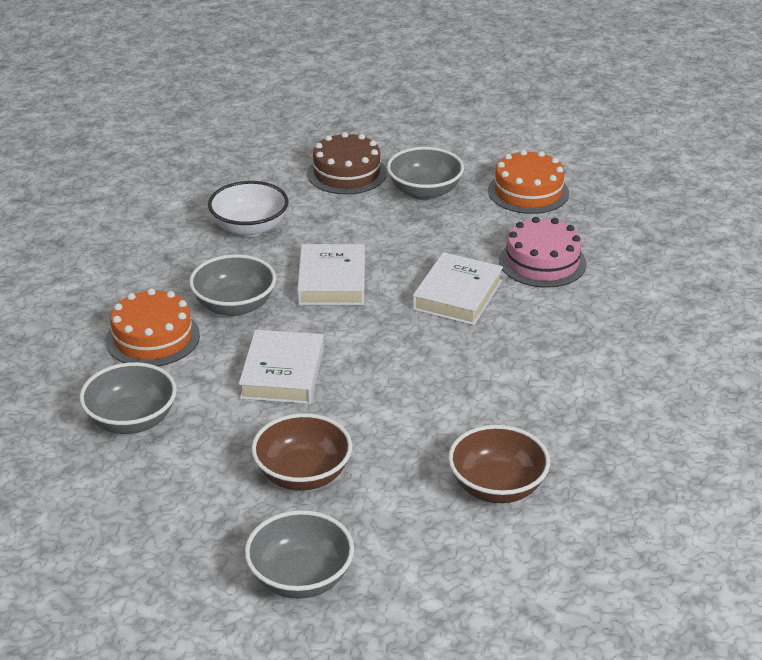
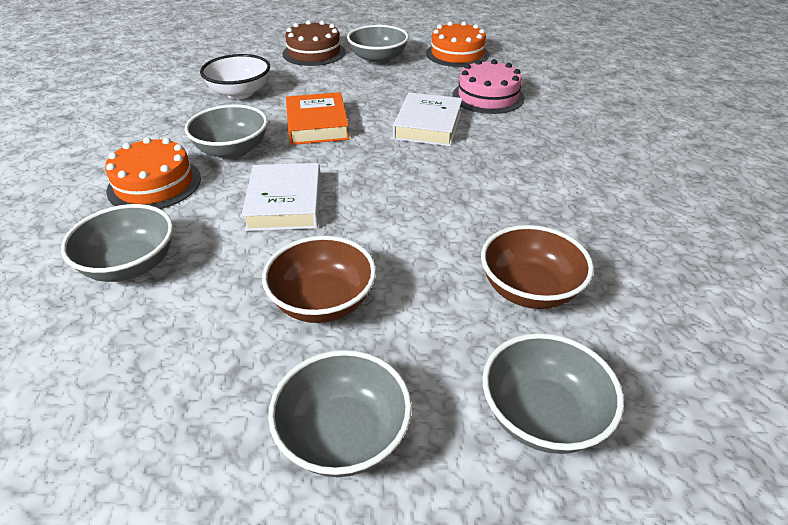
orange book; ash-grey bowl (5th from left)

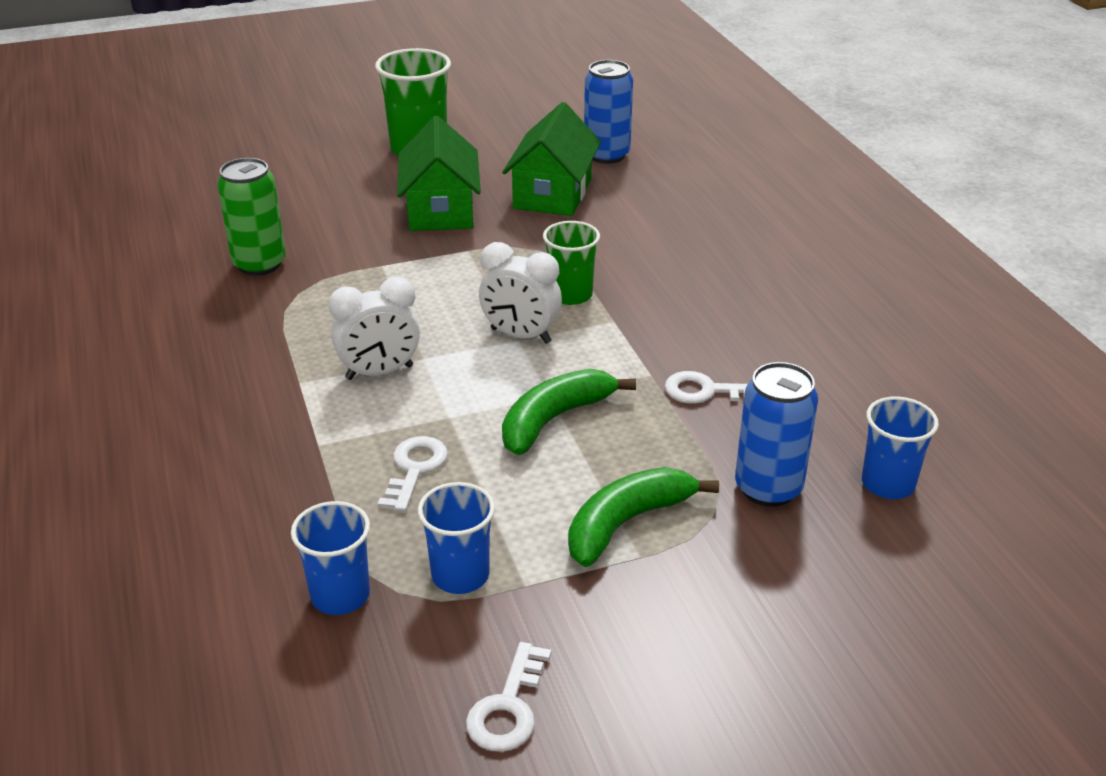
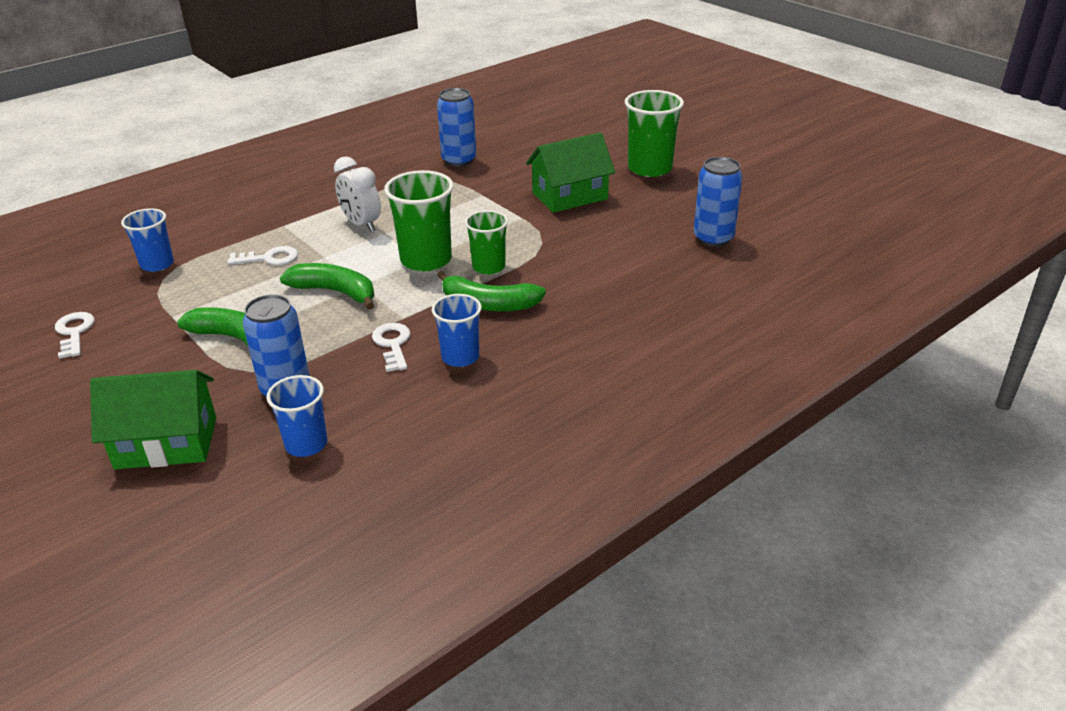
pure white door key (1st from left); emerald cottage (1st from left); emerald beaker (1st from left); blue beaker (3rd from left); blue tin (2nd from left); emerald toy banana (3rd from left)

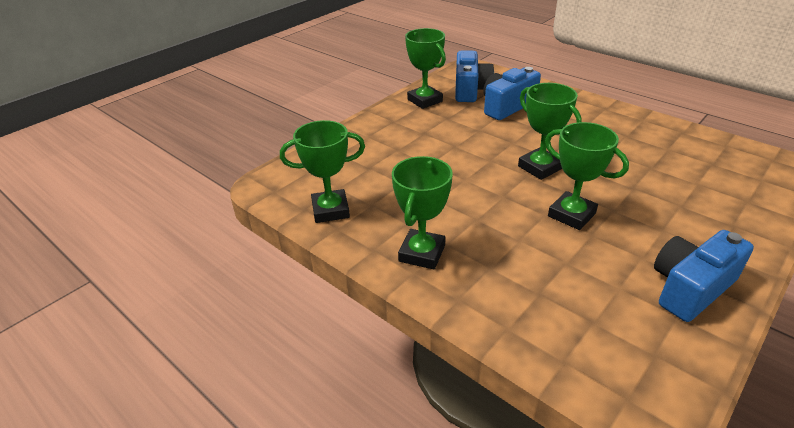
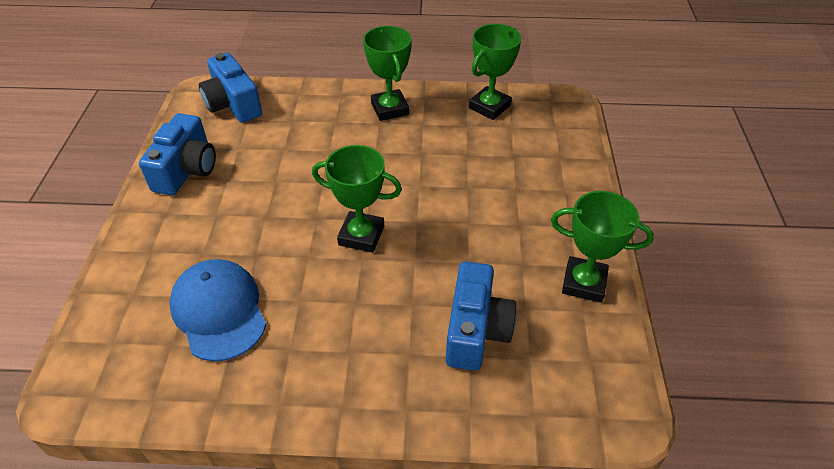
blue baseball cap; blue camera (2nd from left); emerald award cup (5th from left in the first image)

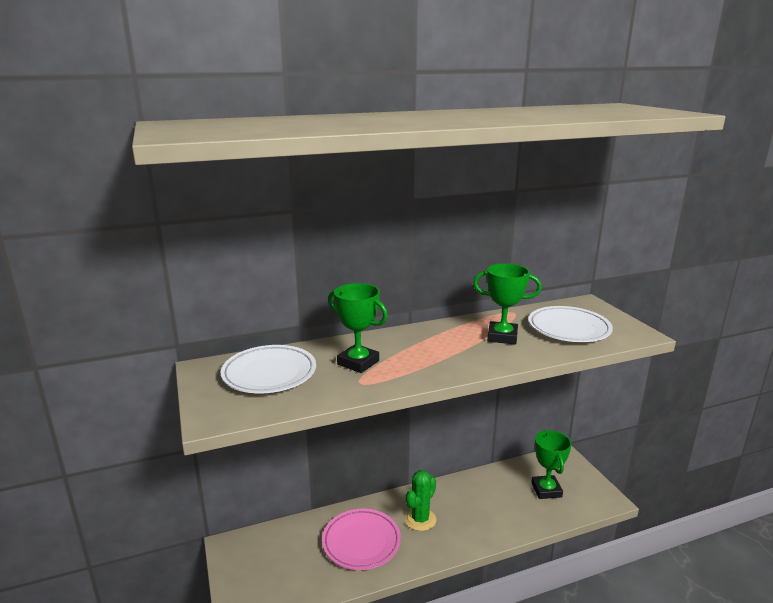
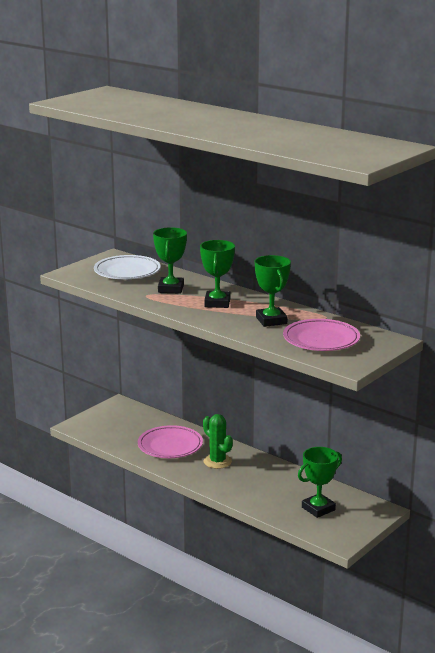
emerald award cup (2nd from left); emerald cactus; pink dinner plate (2nd from left)

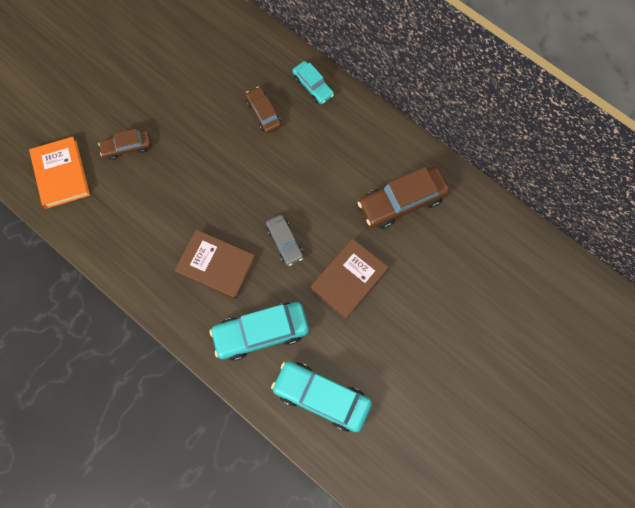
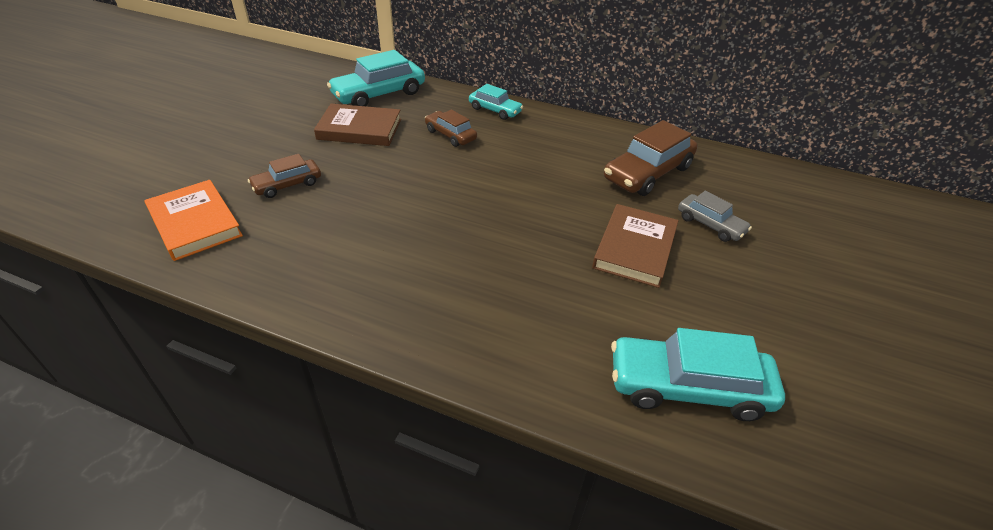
russet book (1st from left); aqua automobile (1st from left); ash-grey automobile

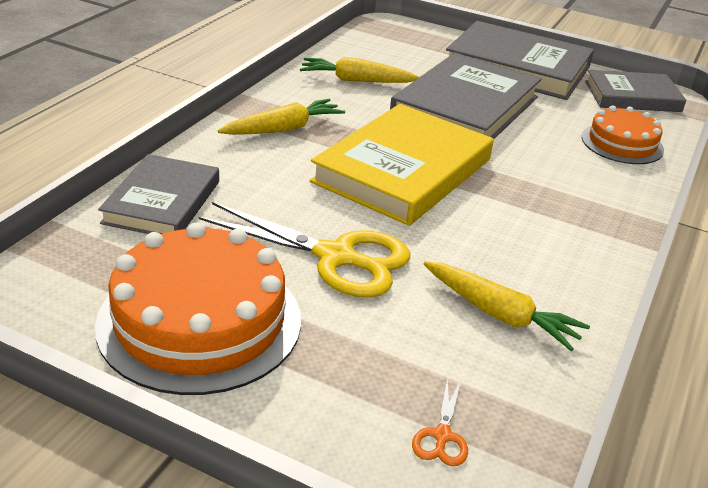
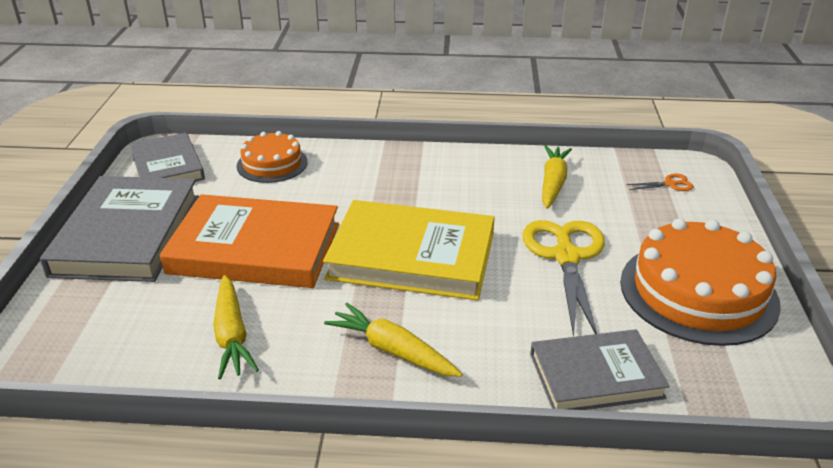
orange book

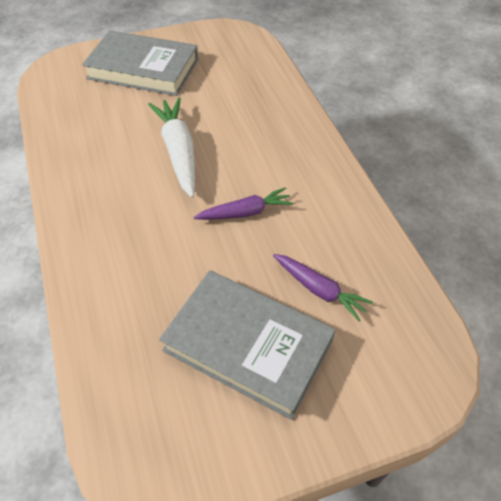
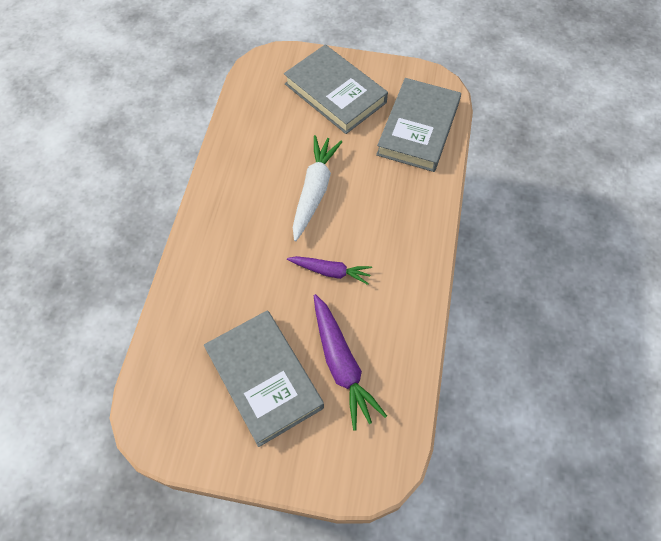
royal purple root vegetable (2nd from left); ash-grey book (3rd from left)

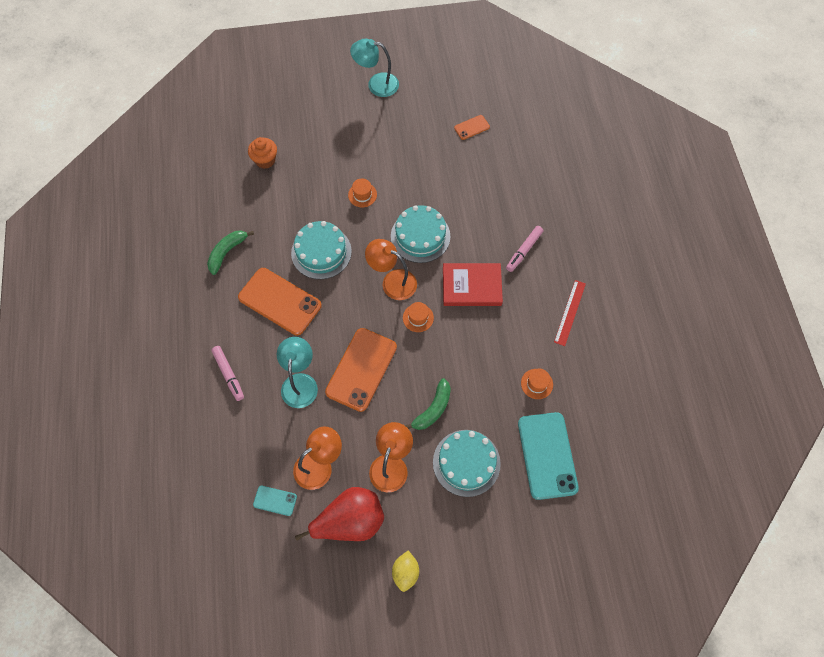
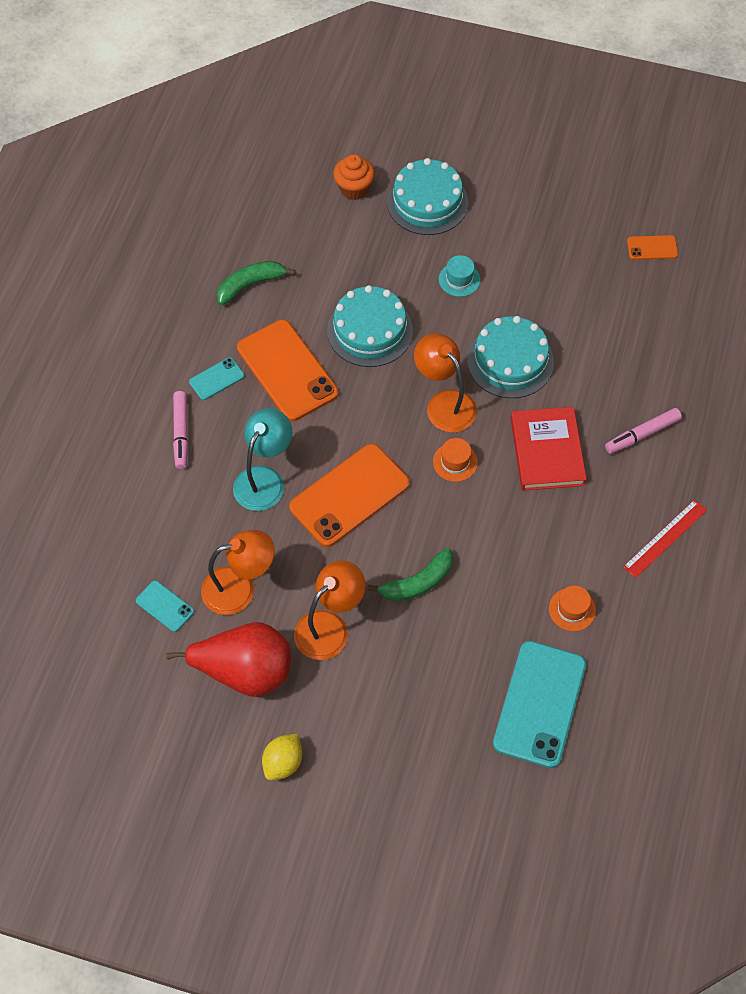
aqua phone (2nd from left); aqua cake (2nd from left); aqua hat; crimson book; aqua lamp (2nd from left in the first image)

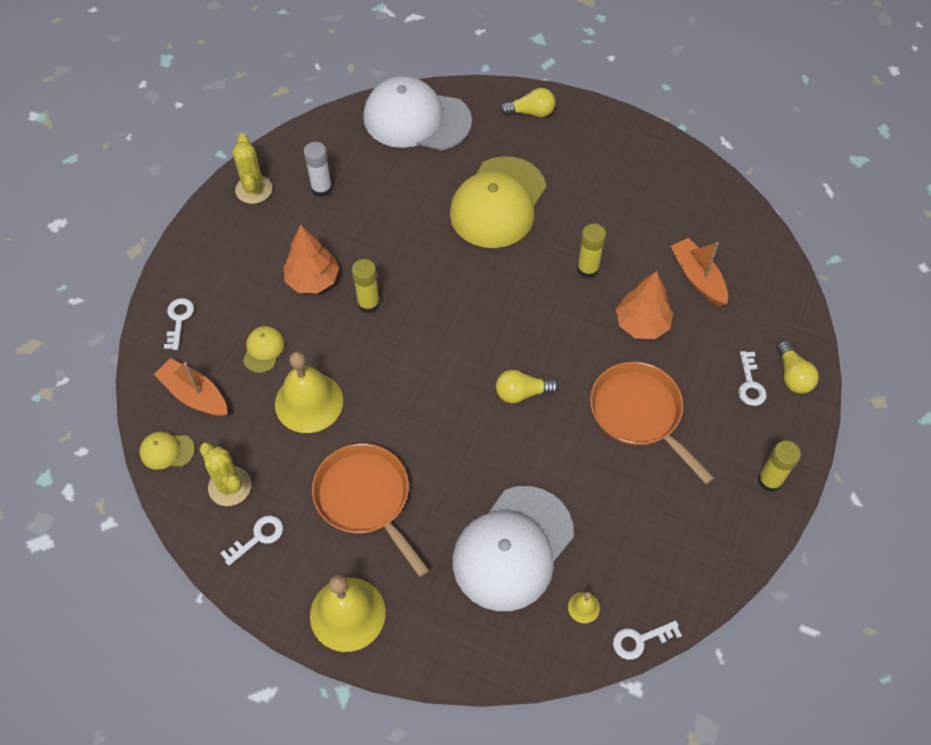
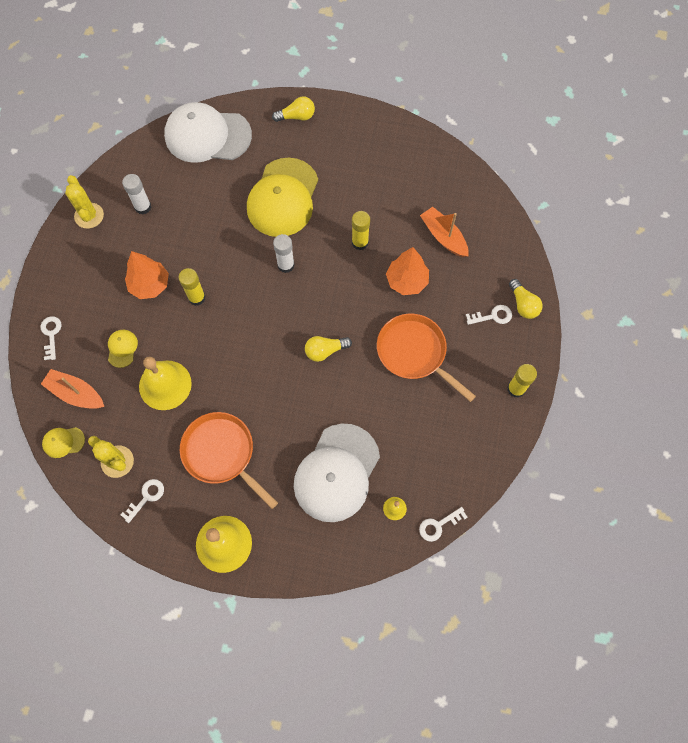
pure white glue (2nd from left); pure white door key (4th from left)

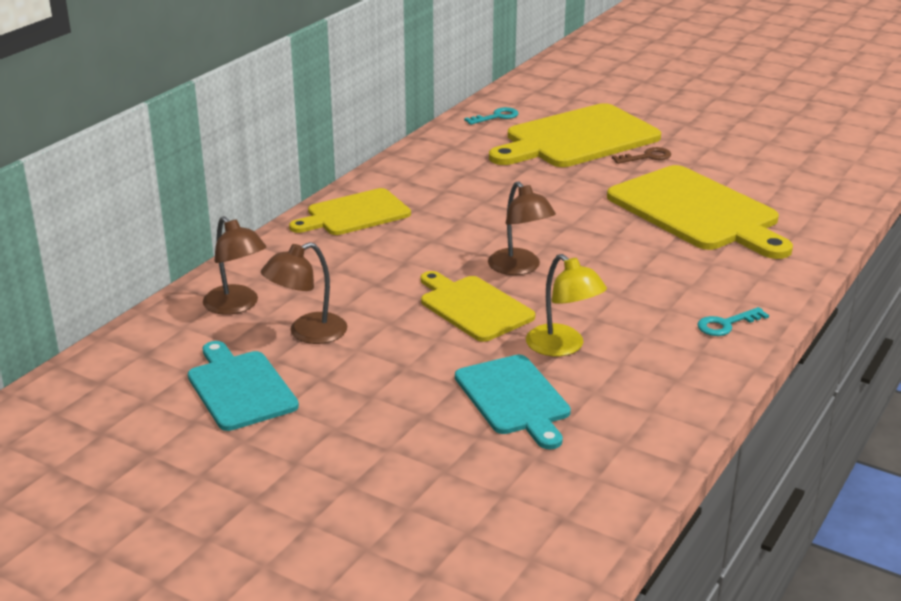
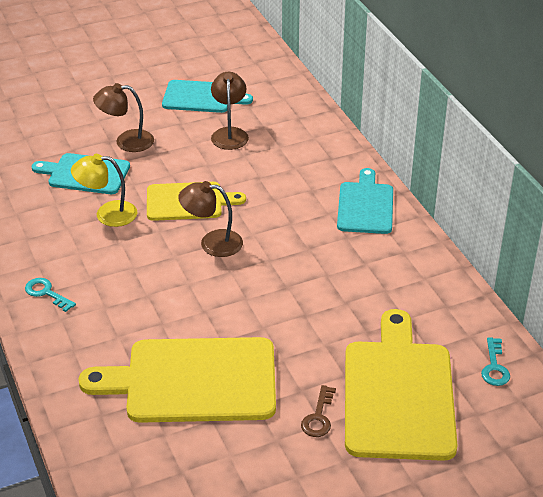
aqua door key (1st from left); russet lamp (1st from left); aqua cutting board (3rd from left)

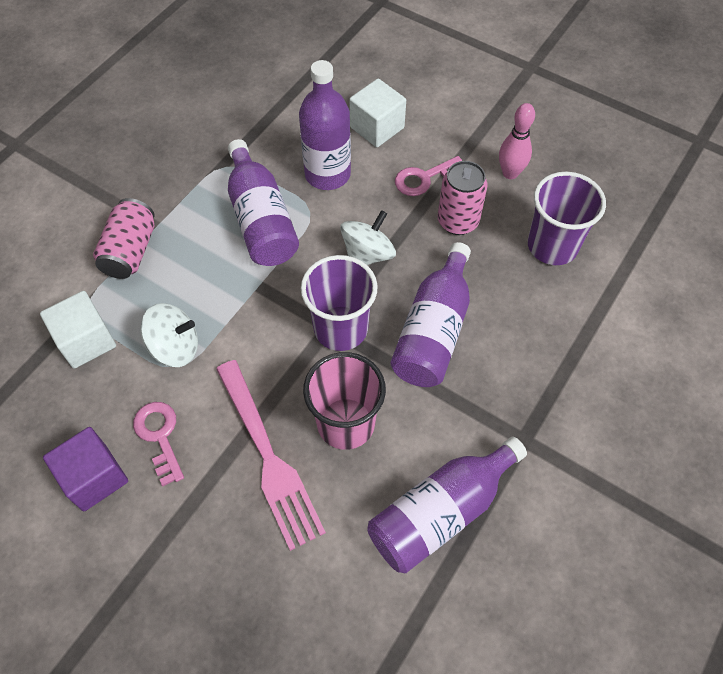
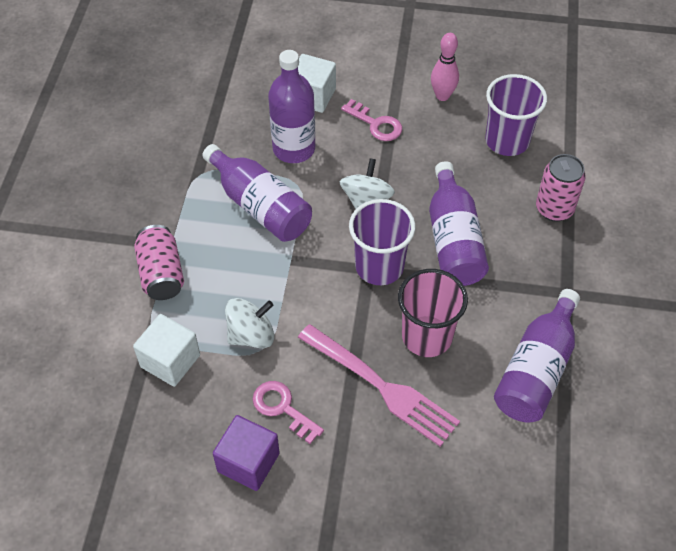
pink door key (2nd from left); pink tin (2nd from left)

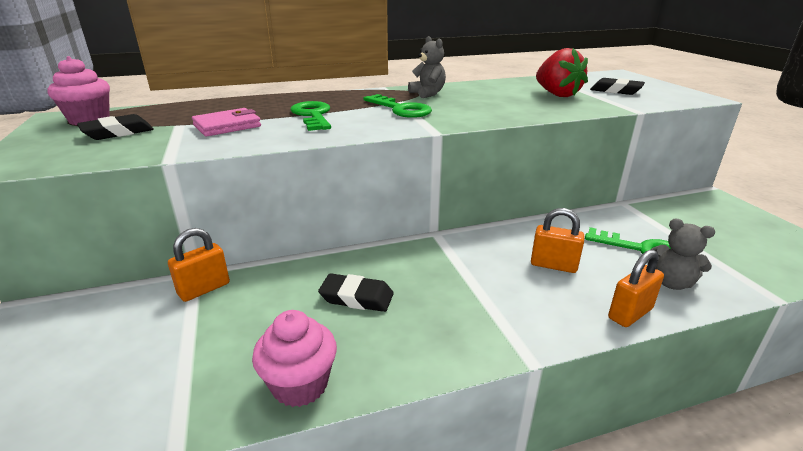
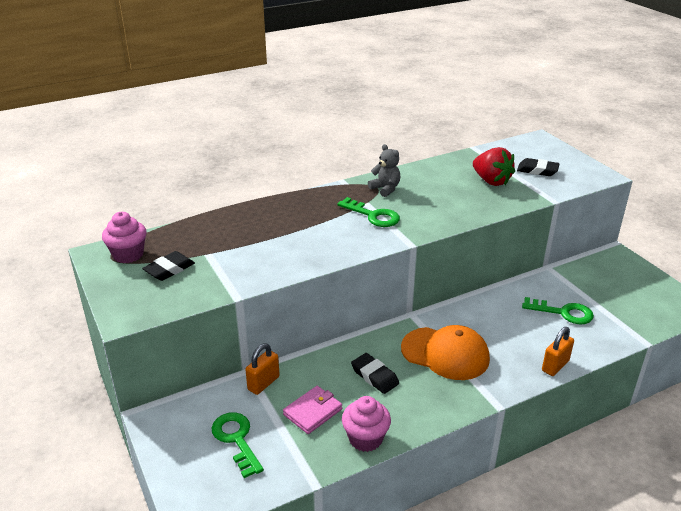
emerald door key (1st from left); pink billfold; black pencil eraser (2nd from left); orange baseball cap; orange padlock (2nd from left in the first image); ash-grey stuffed bear (2nd from left in the first image)

